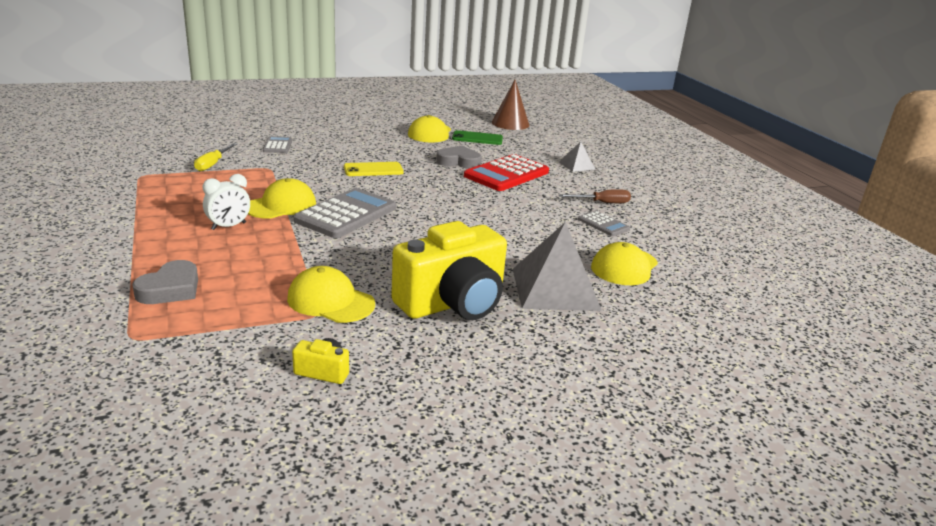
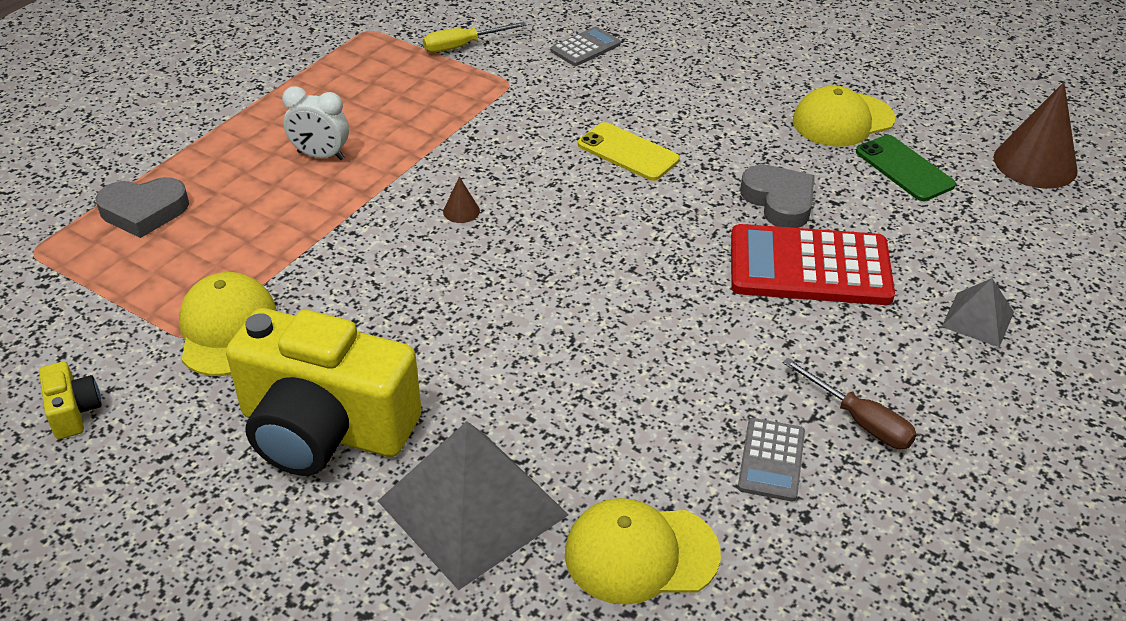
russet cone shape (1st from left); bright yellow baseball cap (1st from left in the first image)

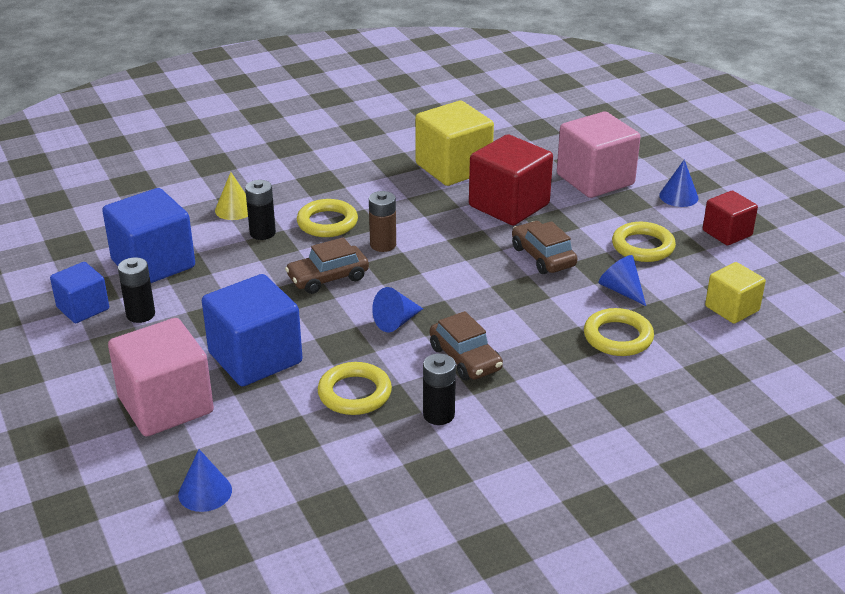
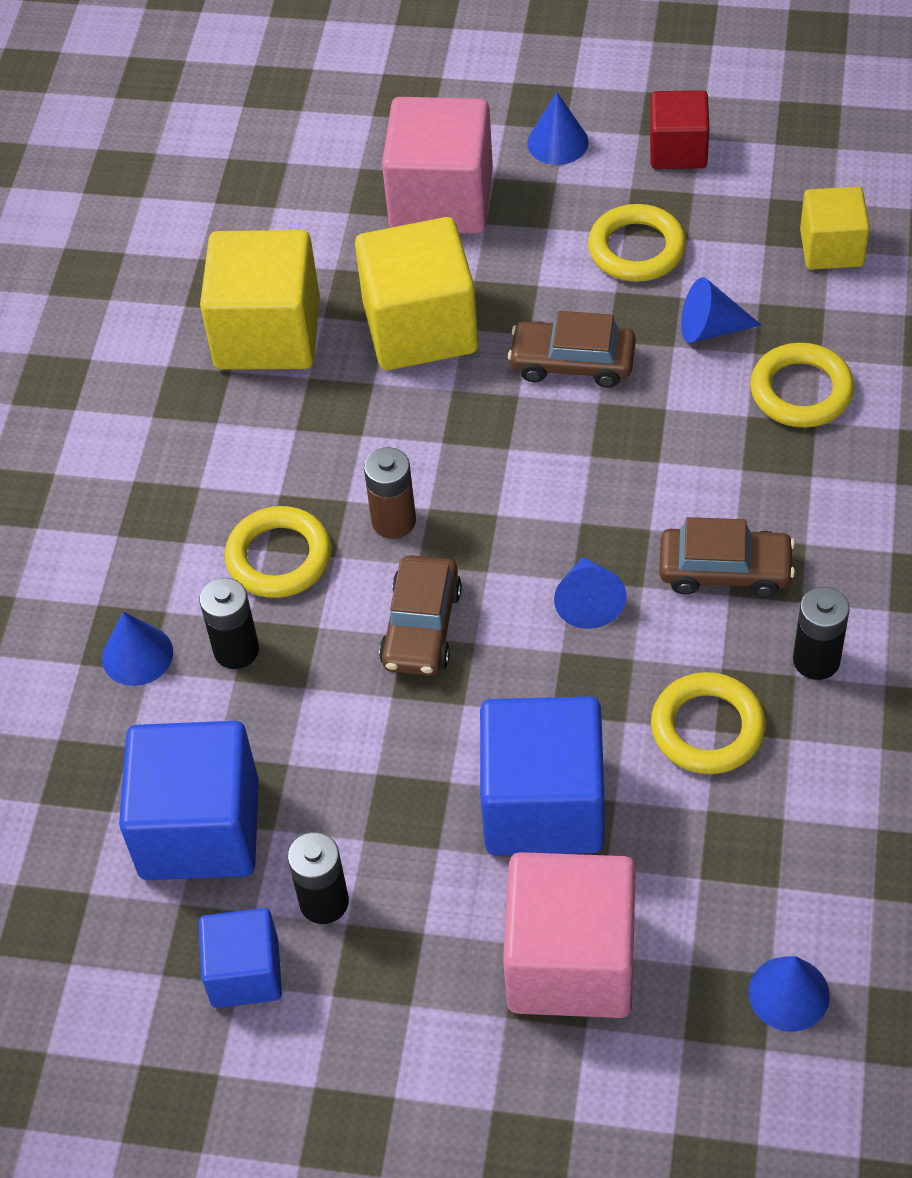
blue cone shape (1st from left); bright yellow solid cube (2nd from left)

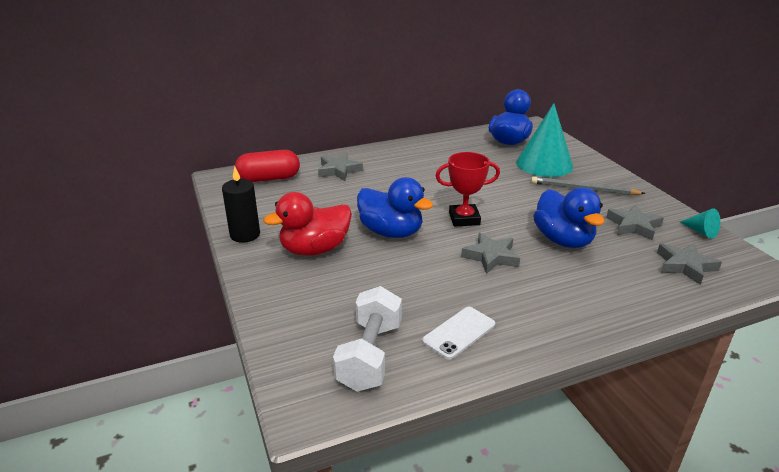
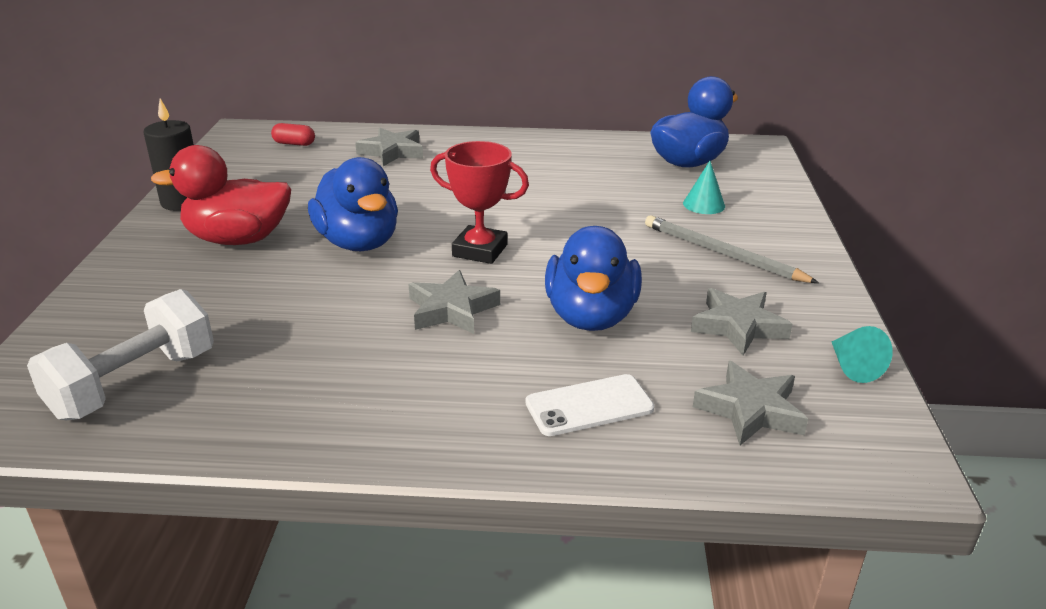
crimson pill; pure white phone; aqua cone shape (1st from left)

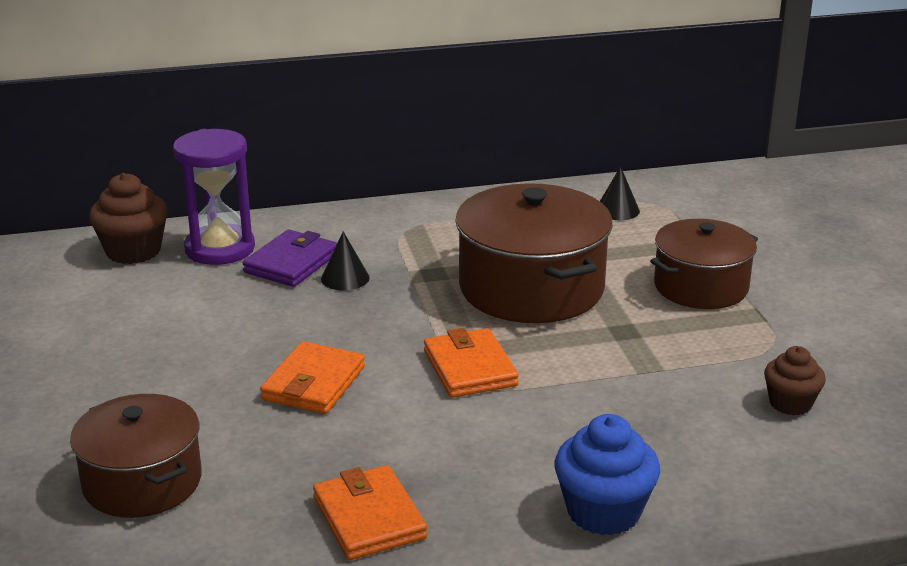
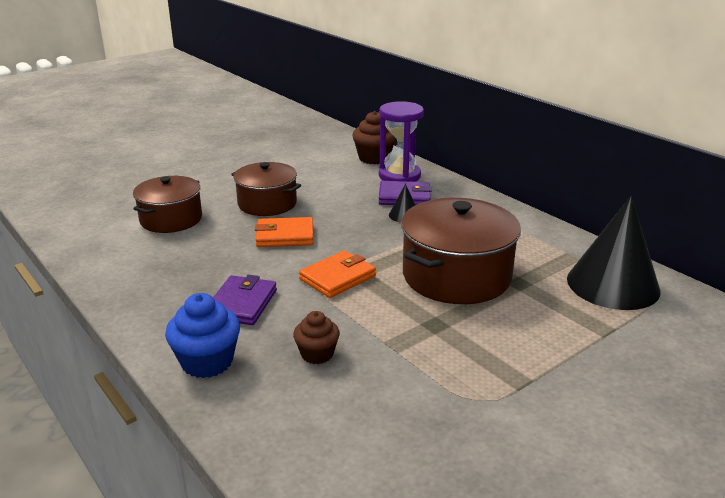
royal purple billfold (1st from left); russet cooking pot (2nd from left); russet fairy cake (1st from left); black cone shape (2nd from left); orange billfold (2nd from left in the first image)

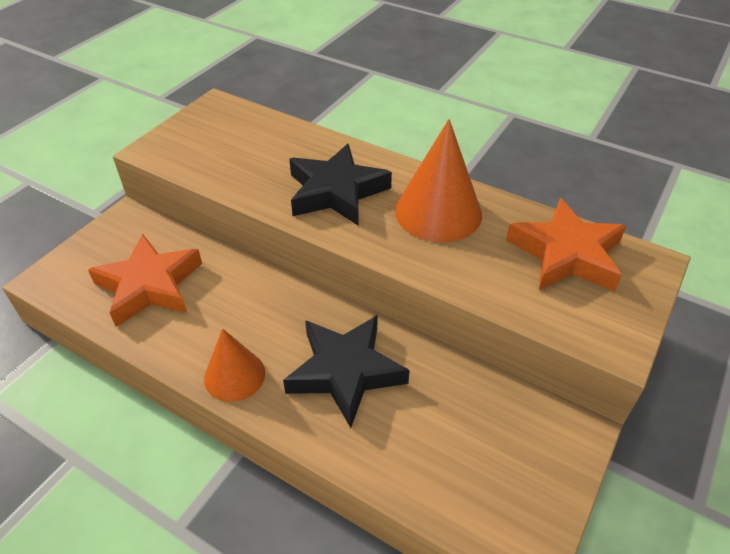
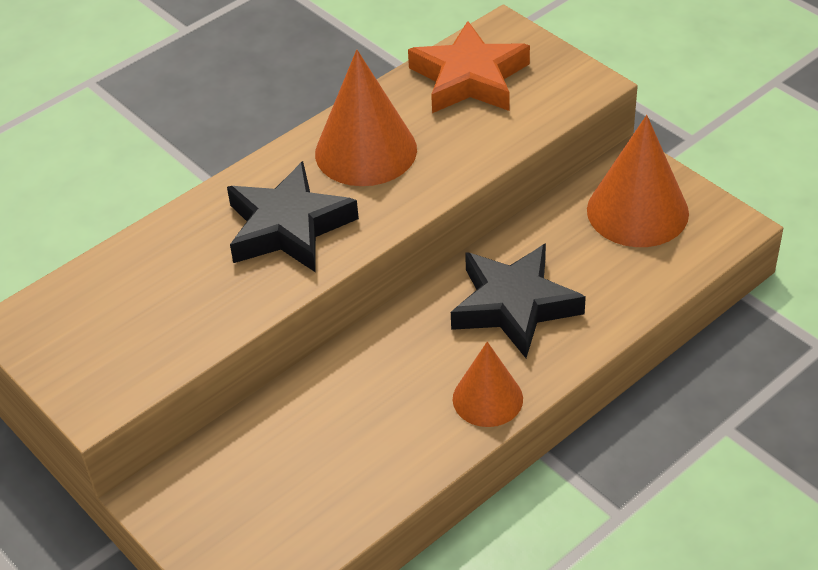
orange cone shape (3rd from left); orange five-pointed star (1st from left in the first image)

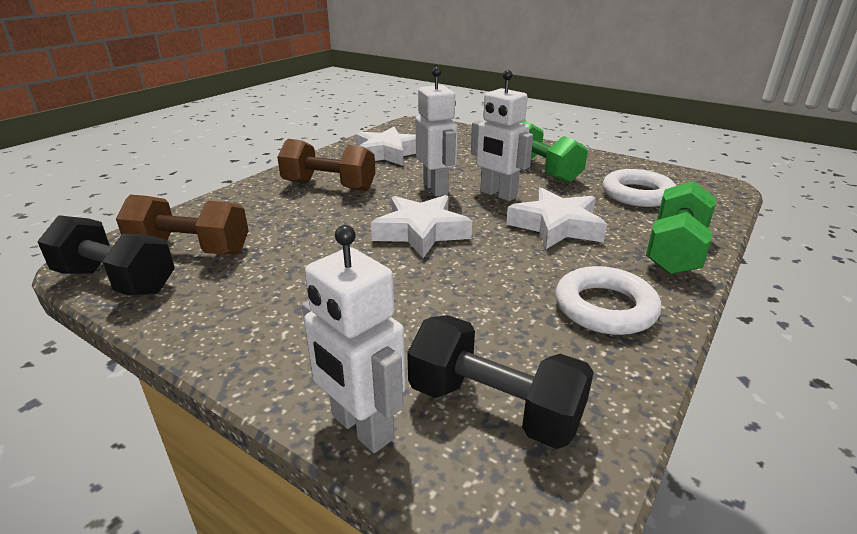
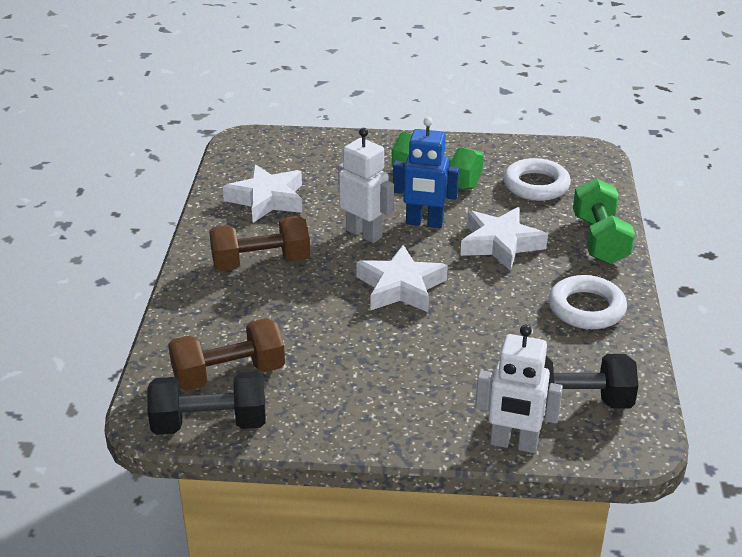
blue toy robot

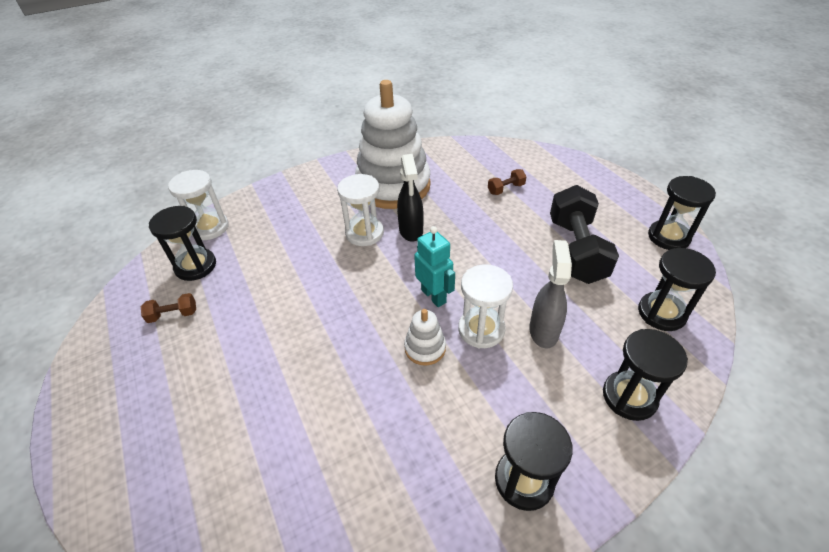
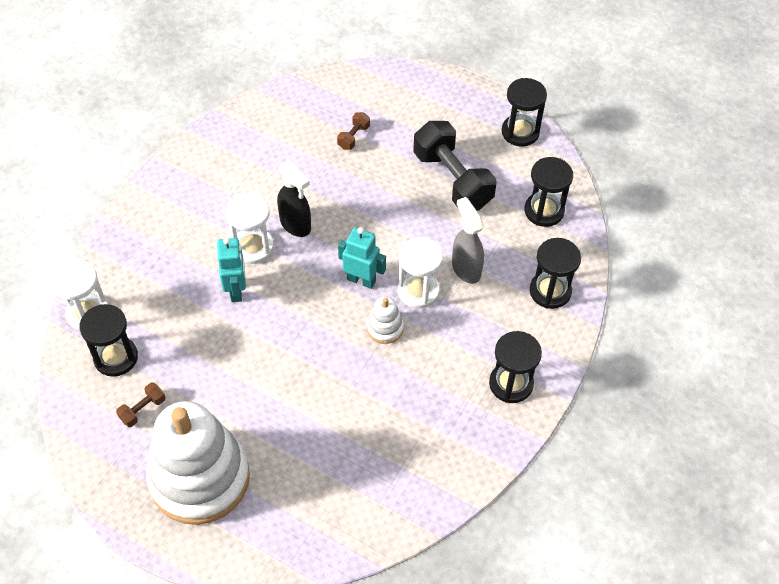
pure white ring stacker (1st from left); aqua toy robot (1st from left)

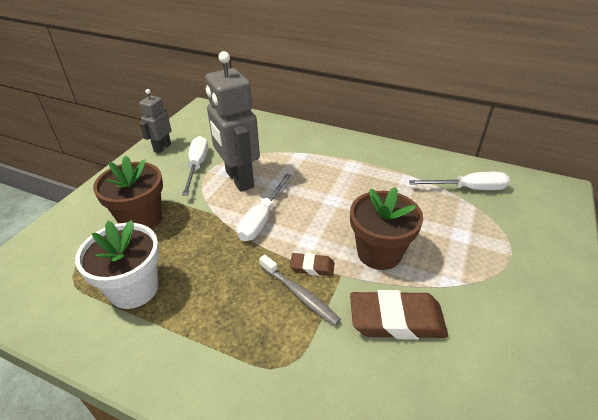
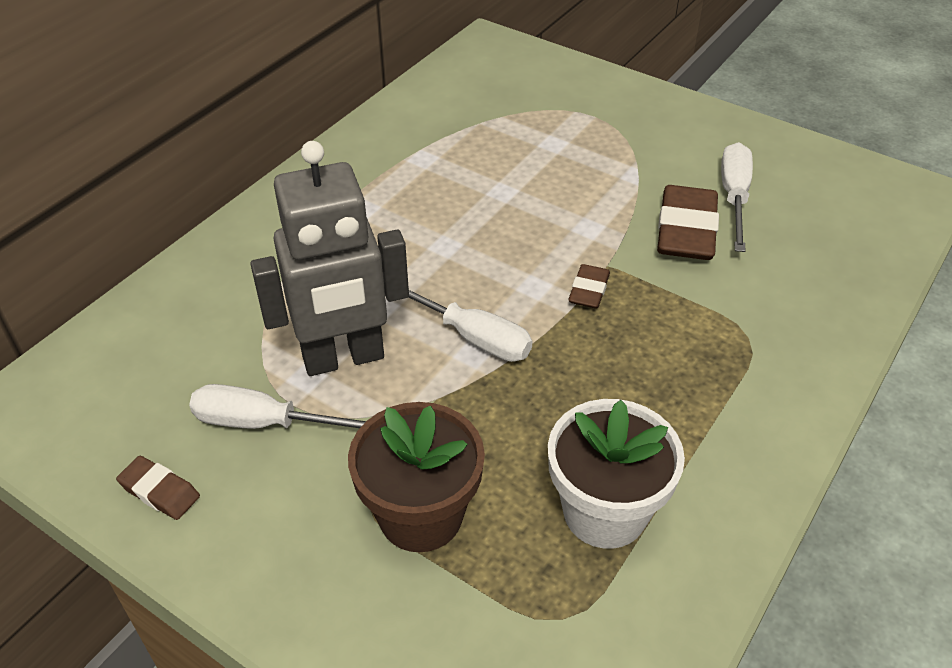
russet pencil eraser (1st from left); pure white screwdriver (3rd from left); ash-grey tooth brush; russet flower pot (2nd from left in the first image)

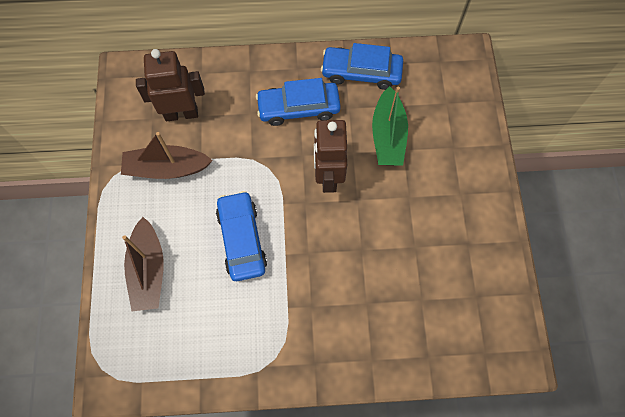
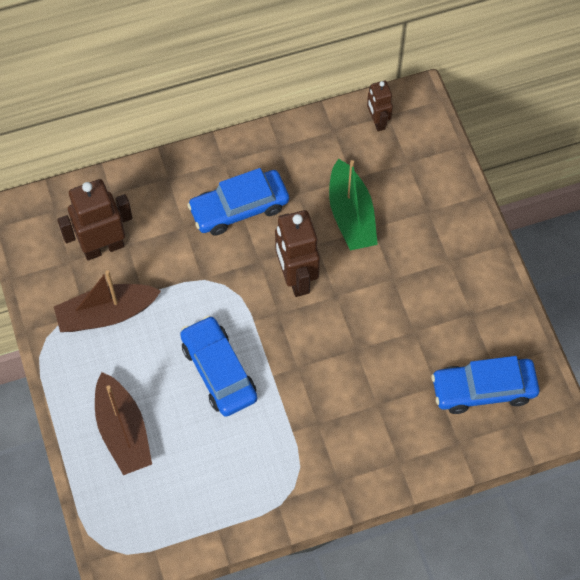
russet toy robot (3rd from left); blue automobile (3rd from left)

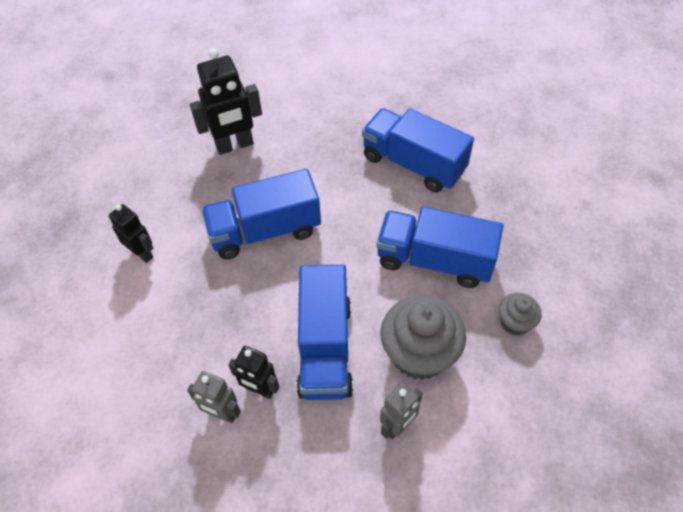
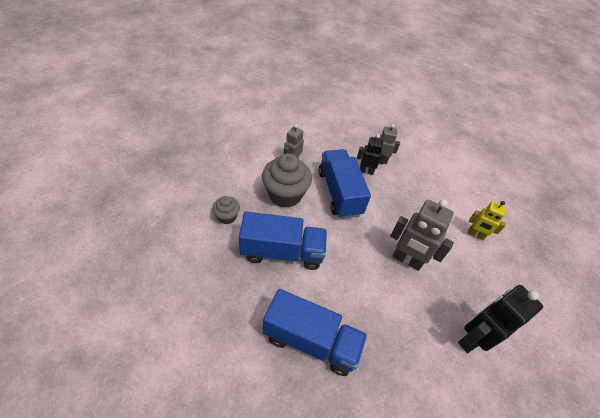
ash-grey toy robot (3rd from left); bright yellow toy robot

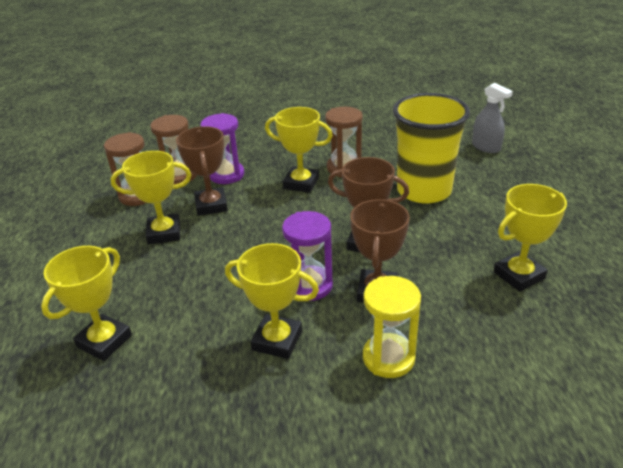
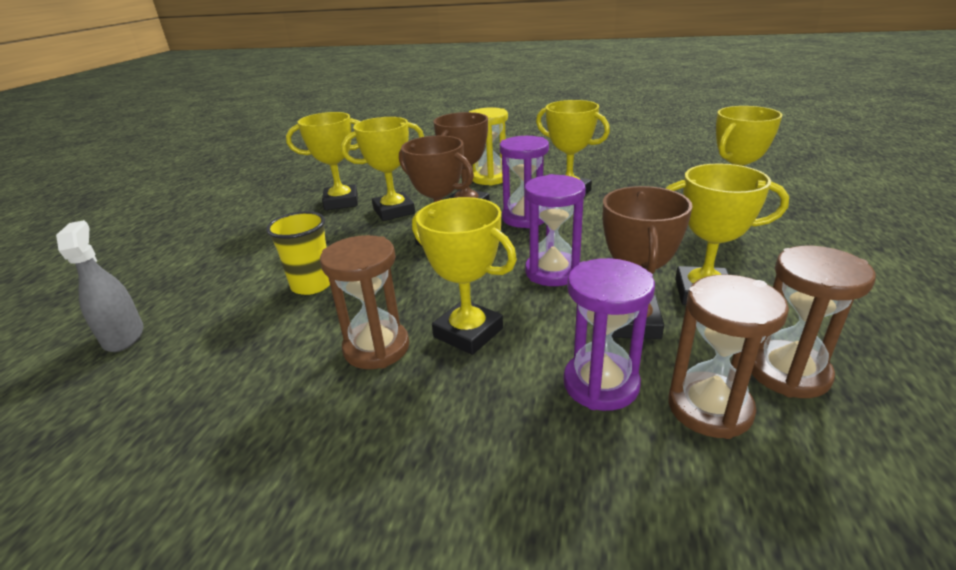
bright yellow beaker; bright yellow award cup (2nd from left); royal purple hourglass (2nd from left)

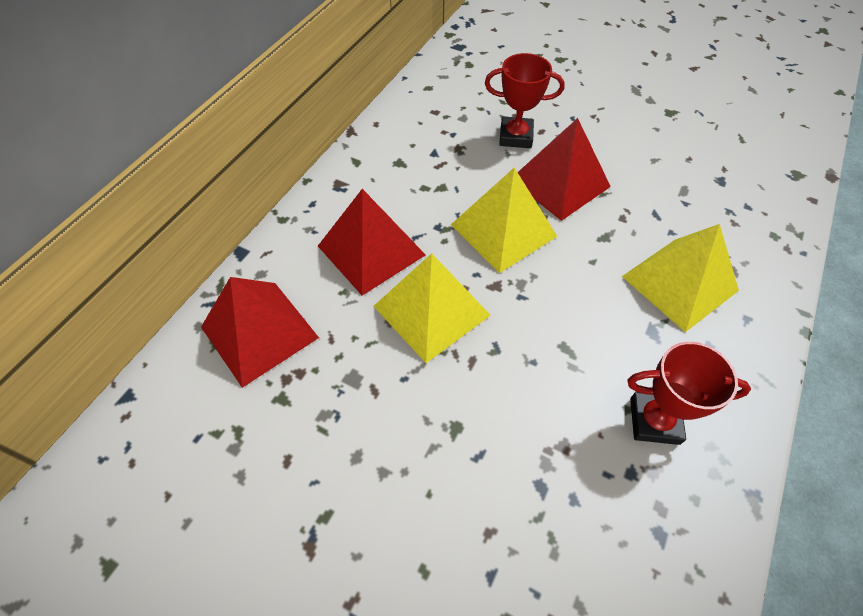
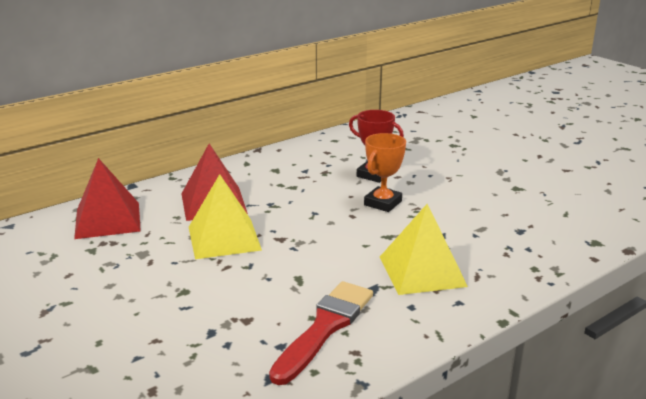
crimson brush; orange award cup; bright yellow pyramid (2nd from left in the first image)

